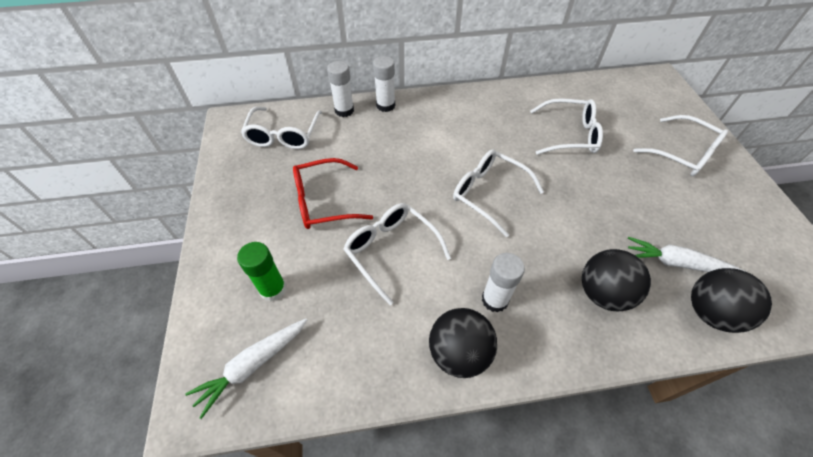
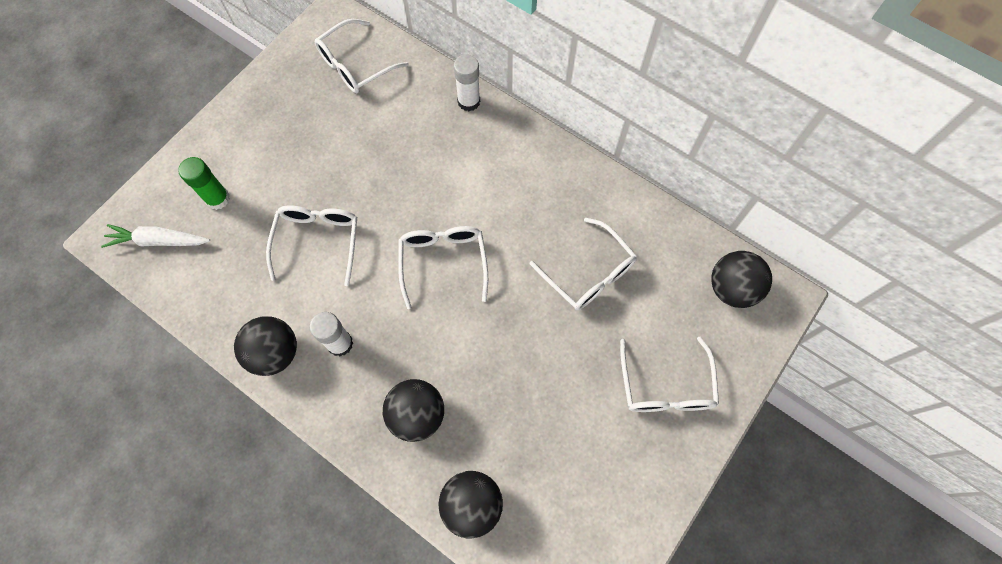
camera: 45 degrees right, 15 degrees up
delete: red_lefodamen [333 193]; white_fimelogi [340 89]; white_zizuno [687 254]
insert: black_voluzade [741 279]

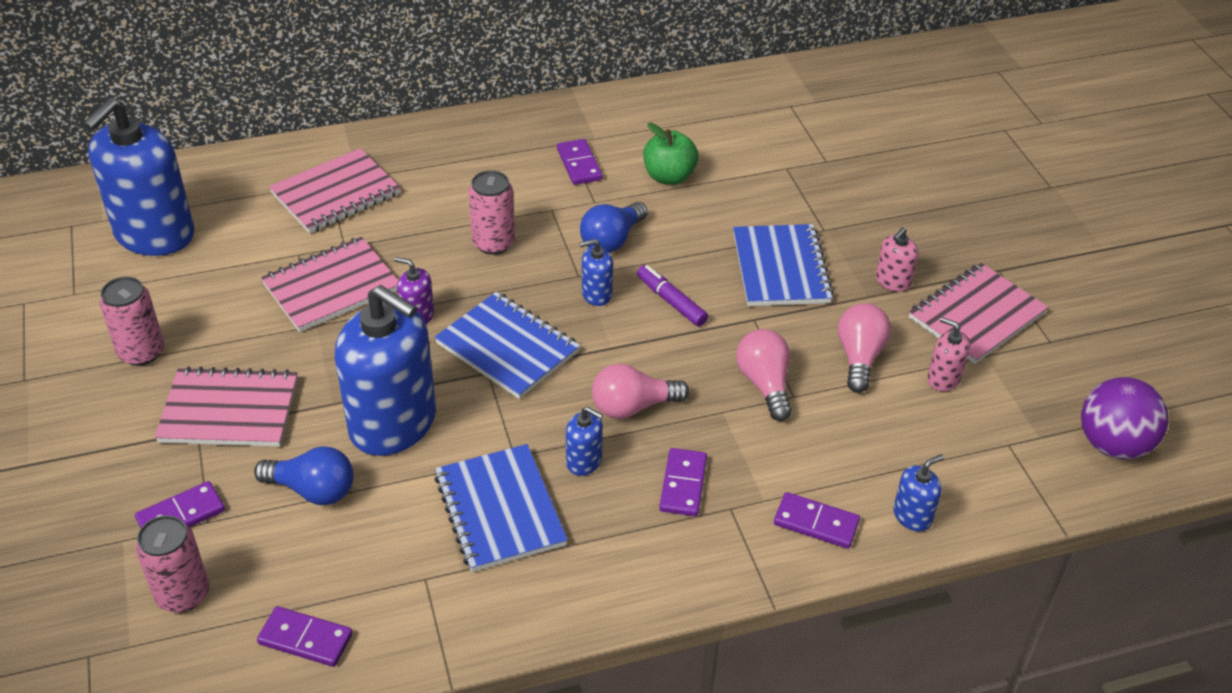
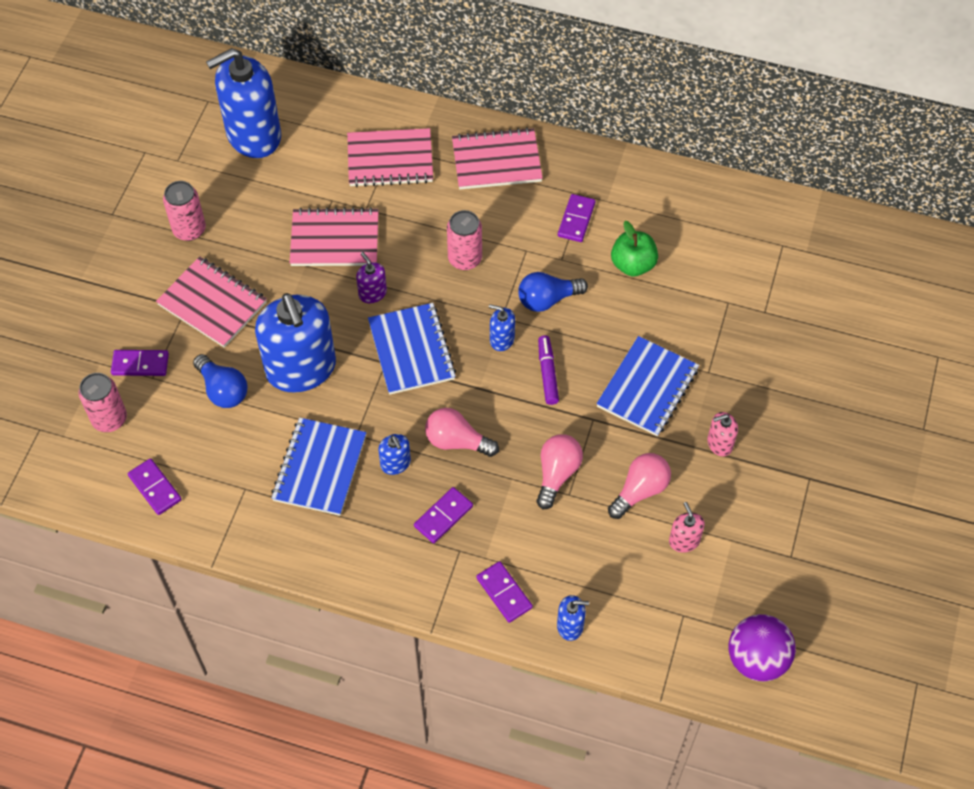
camera: 35 degrees right, 15 degrees up
move: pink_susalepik [978 313] to [497 158]

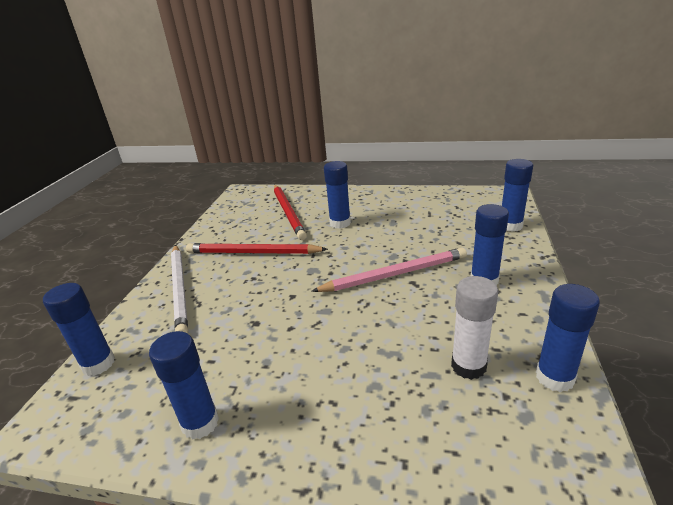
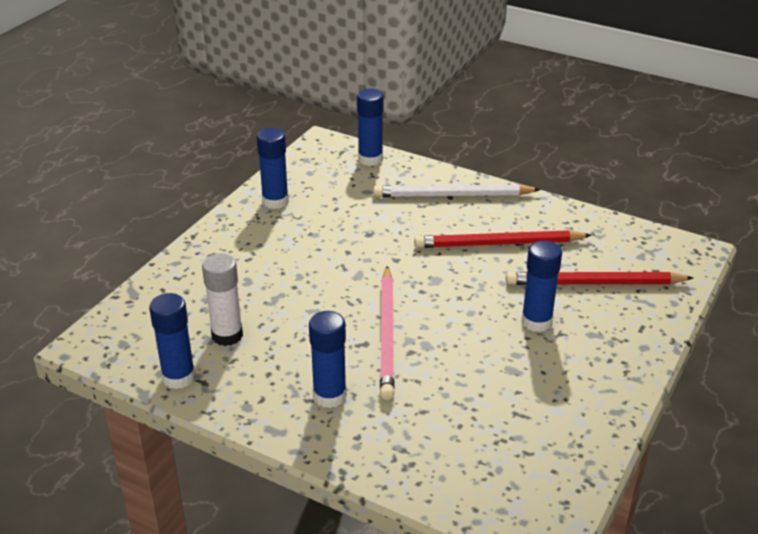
camera: 105 degrees right, 5 degrees up
delete: blue_fimelogi [517 195]
rotate: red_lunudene [257 248] = [503 239] 120 degrees counterclockwise

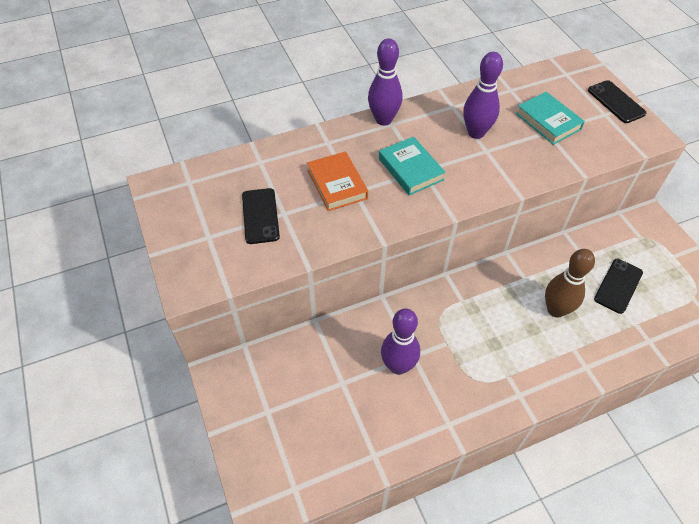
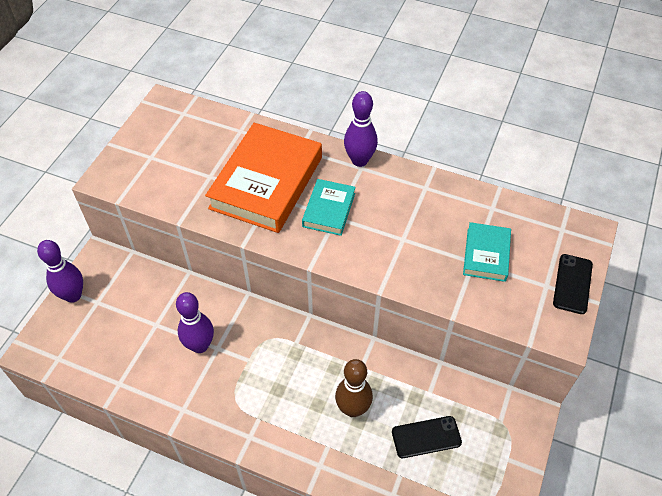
camera: 45 degrees right, 0 degrees up
delete: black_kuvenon [261 216]
move: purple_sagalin [483 95] to [60 271]
resize: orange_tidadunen [337 181] = [263 178] x1.96

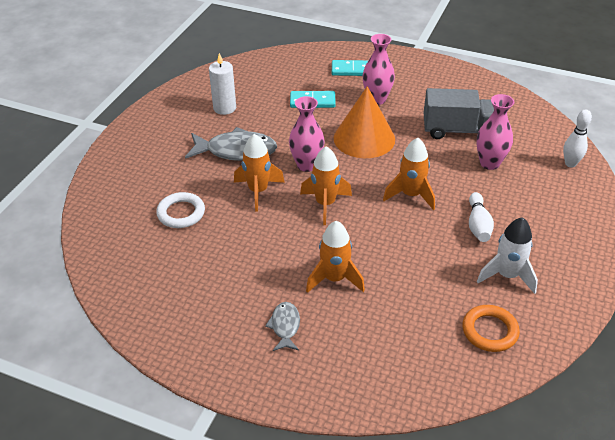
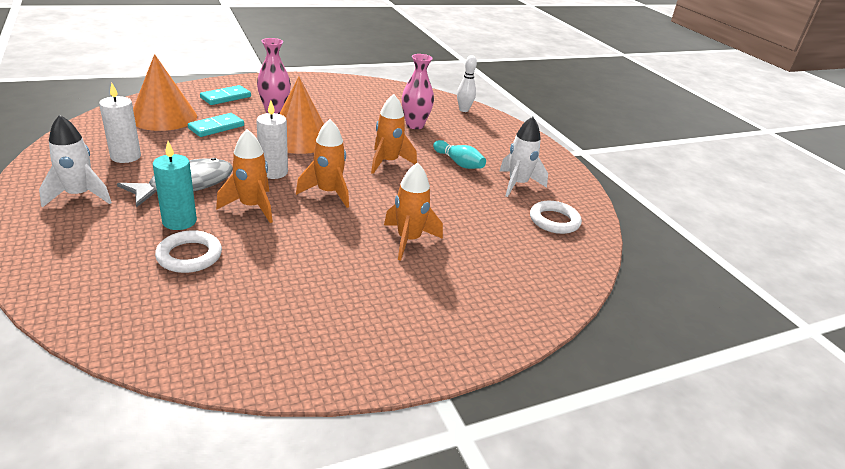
camera: 50 degrees left, 10 degrees down
delete: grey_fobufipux [282 326]; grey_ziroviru [459 113]
insert: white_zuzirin [75 161]; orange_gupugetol [165 92]; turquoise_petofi [175 185]
replace: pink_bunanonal [307 134] to white_petofi [272 139]
recolor: white_sagalin [481 217] to turquoise_sagalin [459 154]; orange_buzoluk [491 328] to white_buzoluk [556 217]

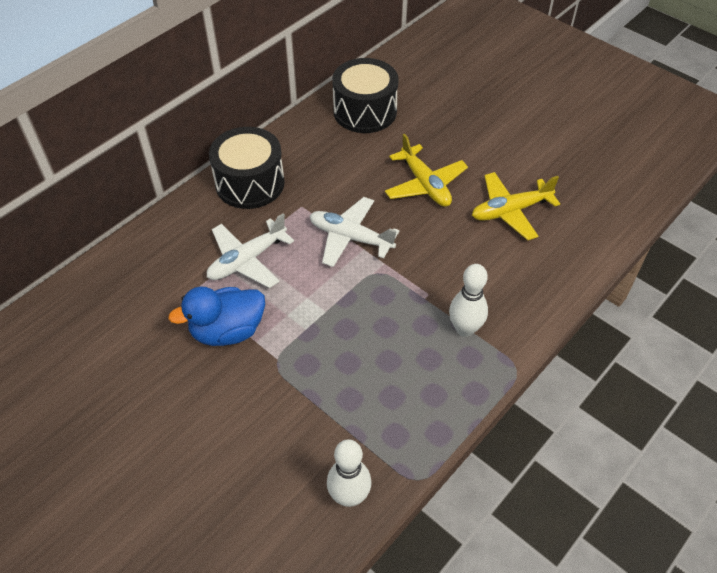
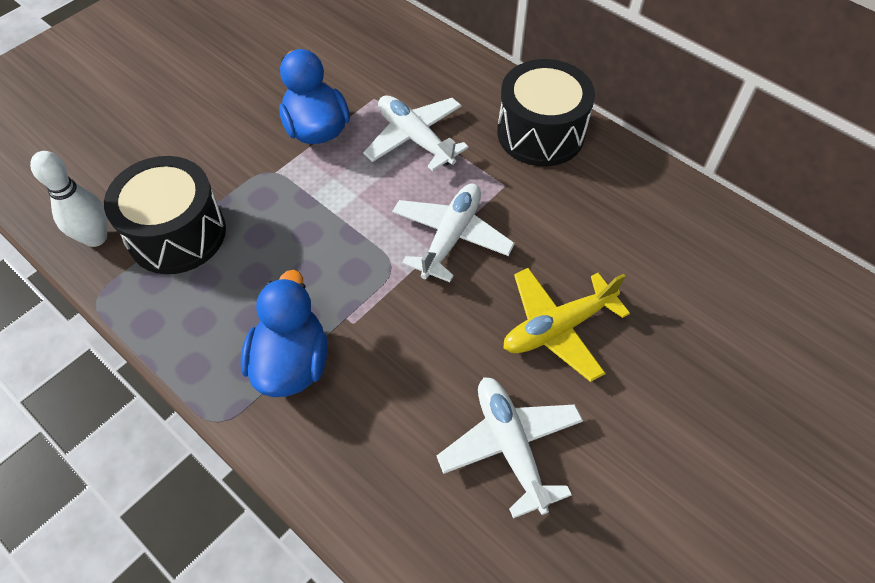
camera: 90 degrees right, 5 degrees up
move: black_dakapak [365 95] to [165 215]
replace: white_sagalin [468 300] to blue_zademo [284 333]
recolor: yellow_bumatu [516 206] to white_bumatu [509 448]

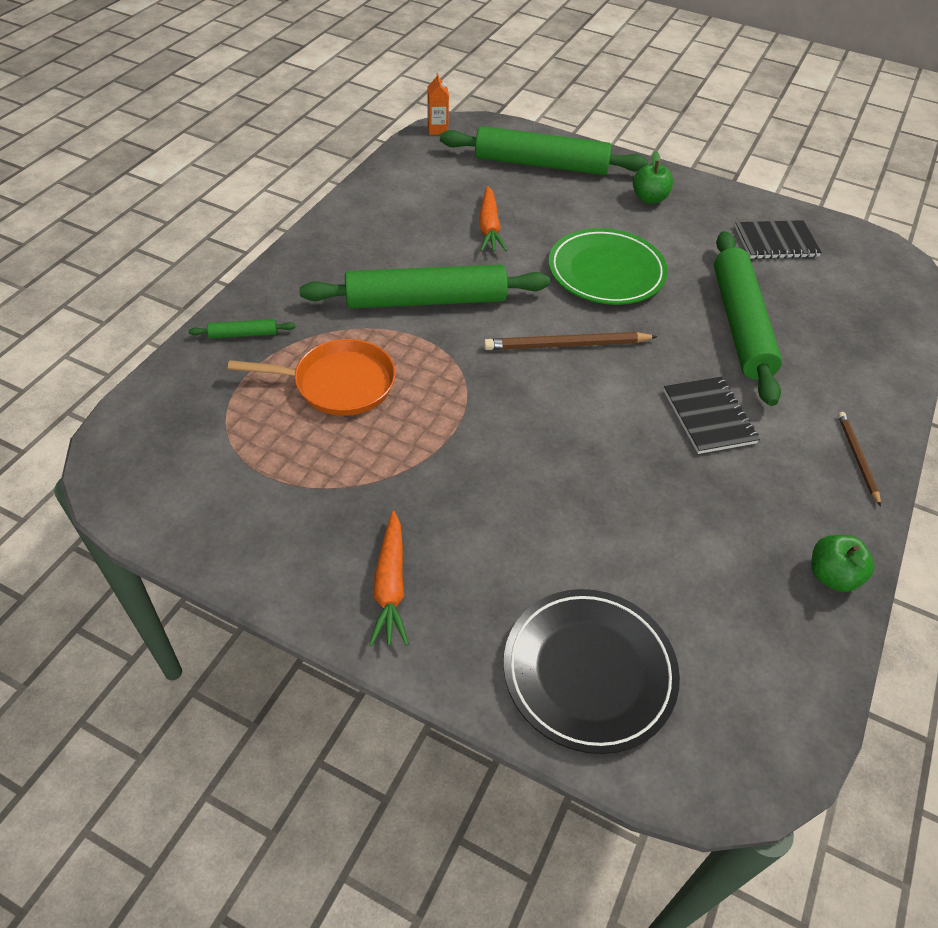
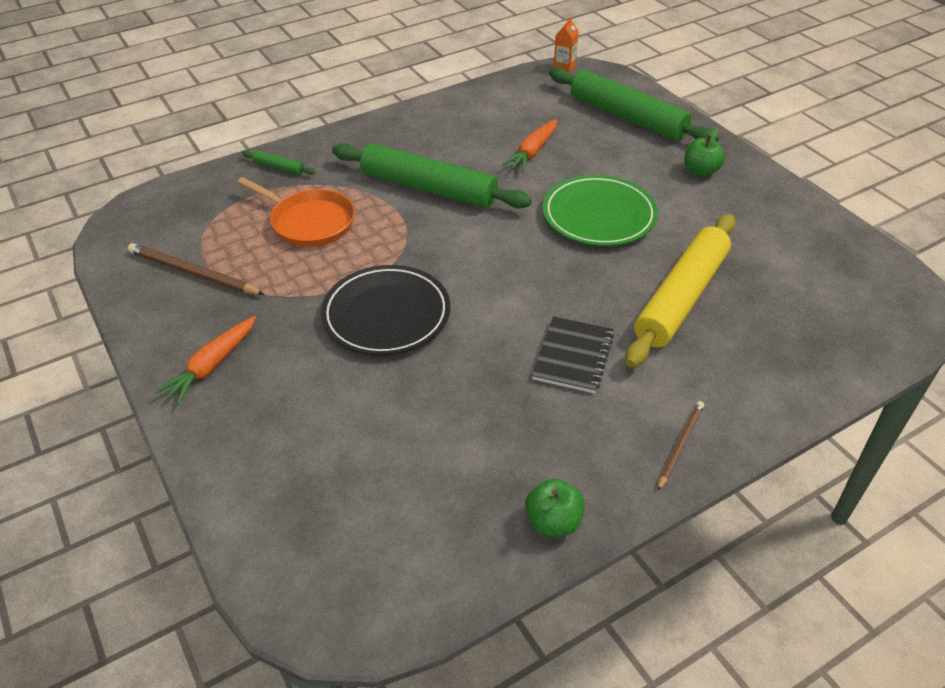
camera: 35 degrees right, 5 degrees down
delete: black_susalepik [778 239]
move: brown_lunudene [571 341] to [196 269]; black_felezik [591 671] to [385 310]
recolor: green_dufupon [748 318] to yellow_dufupon [680 290]

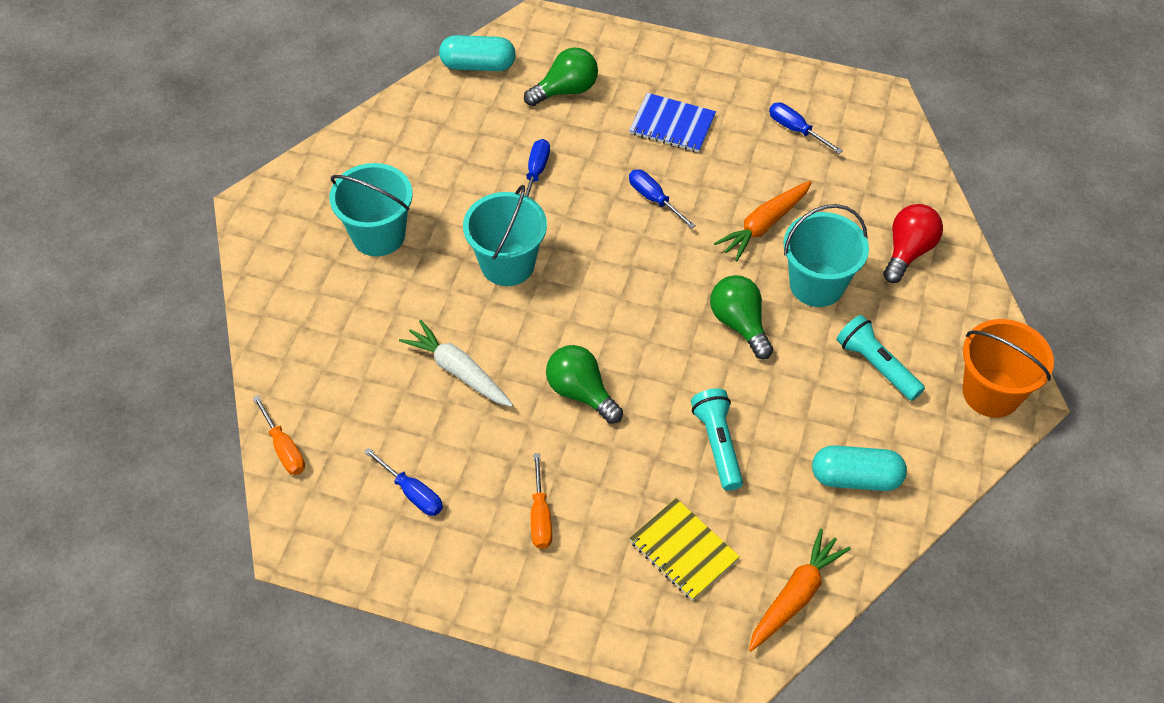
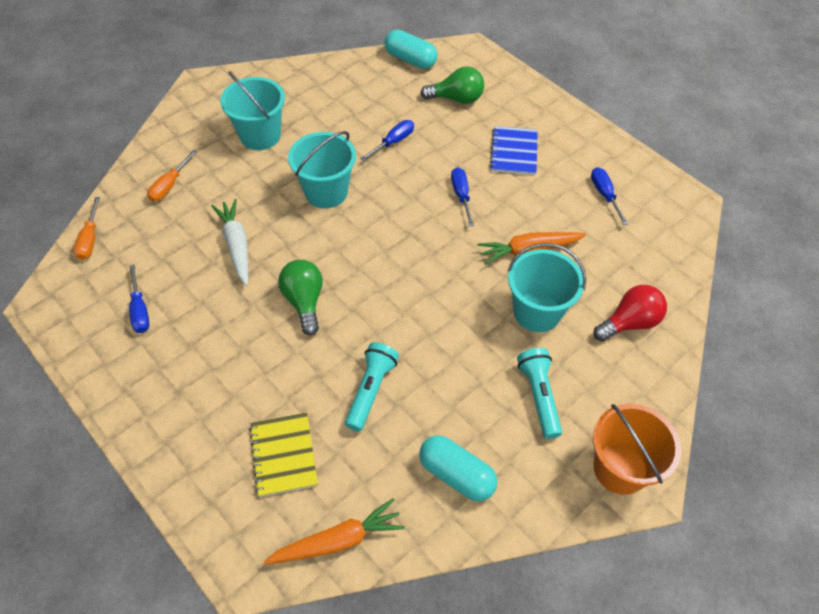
camera: 30 degrees right, 0 degrees up
delete: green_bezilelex [741 317]
move: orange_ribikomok [541 501] to [172 176]
rotate: blue_susalepik [672 122] = [514 150] 45 degrees clockwise

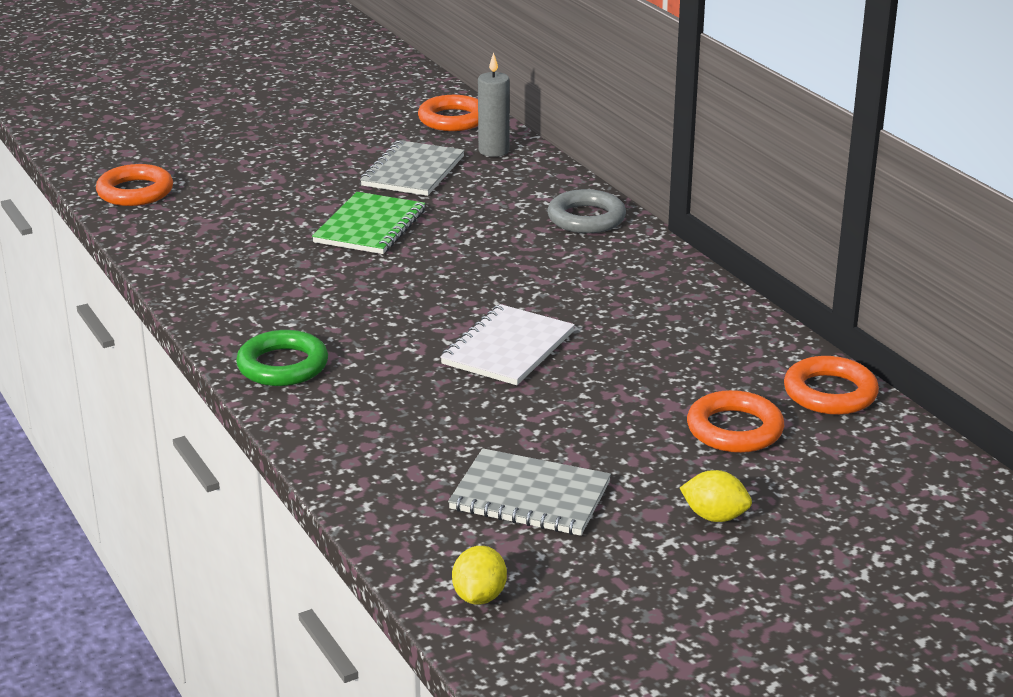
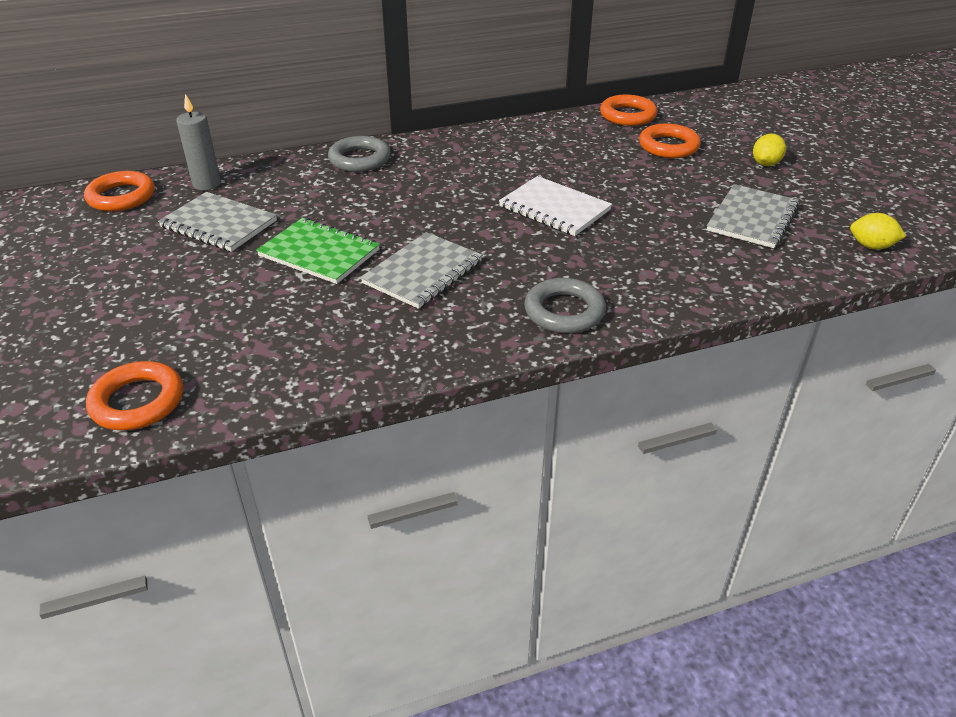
camera: 80 degrees left, 10 degrees up
insert: grey_susalepik [421 270]
recolor: green_buzoluk [282 358] to grey_buzoluk [565 305]

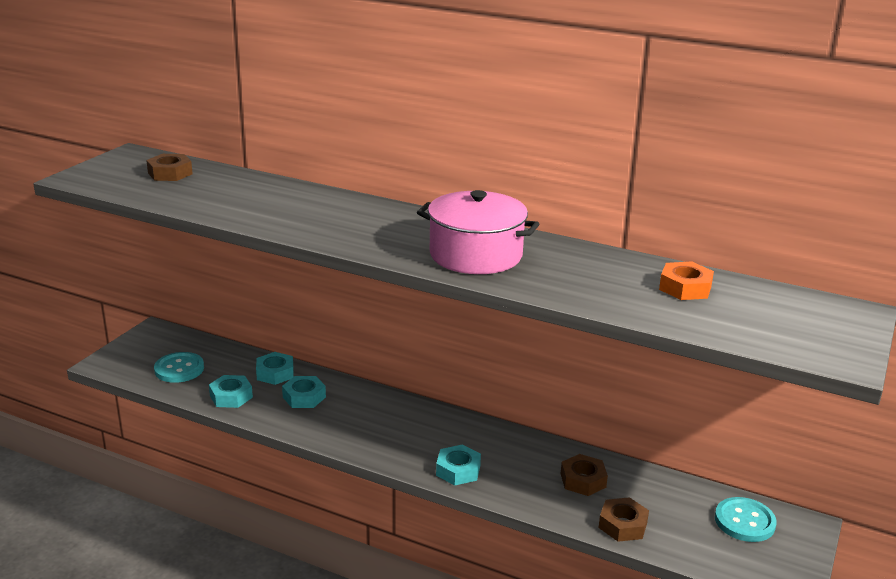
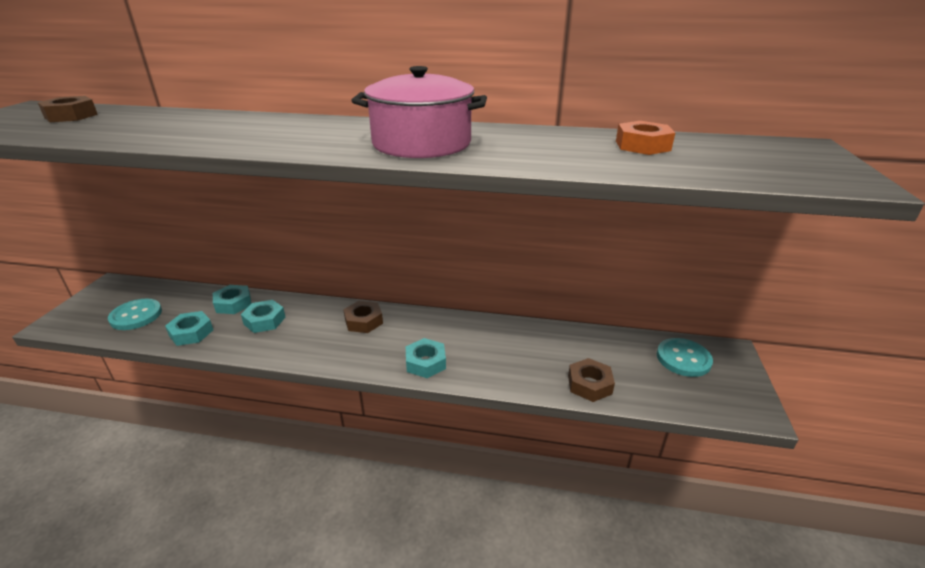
camera: 15 degrees left, 5 degrees up
move: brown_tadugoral [584 475] to [363 317]

